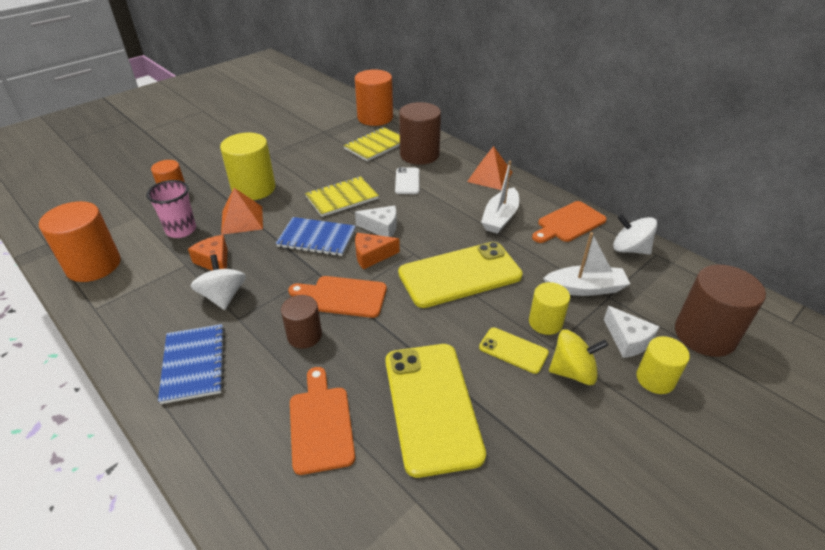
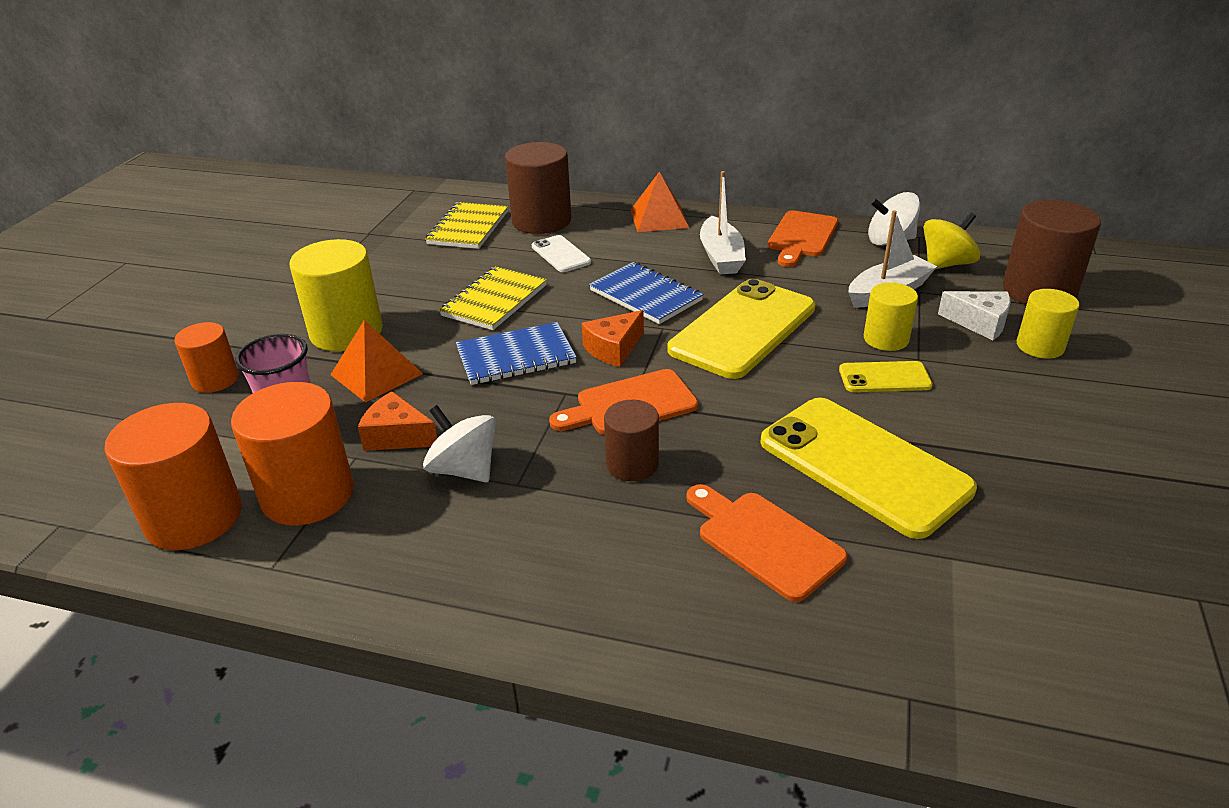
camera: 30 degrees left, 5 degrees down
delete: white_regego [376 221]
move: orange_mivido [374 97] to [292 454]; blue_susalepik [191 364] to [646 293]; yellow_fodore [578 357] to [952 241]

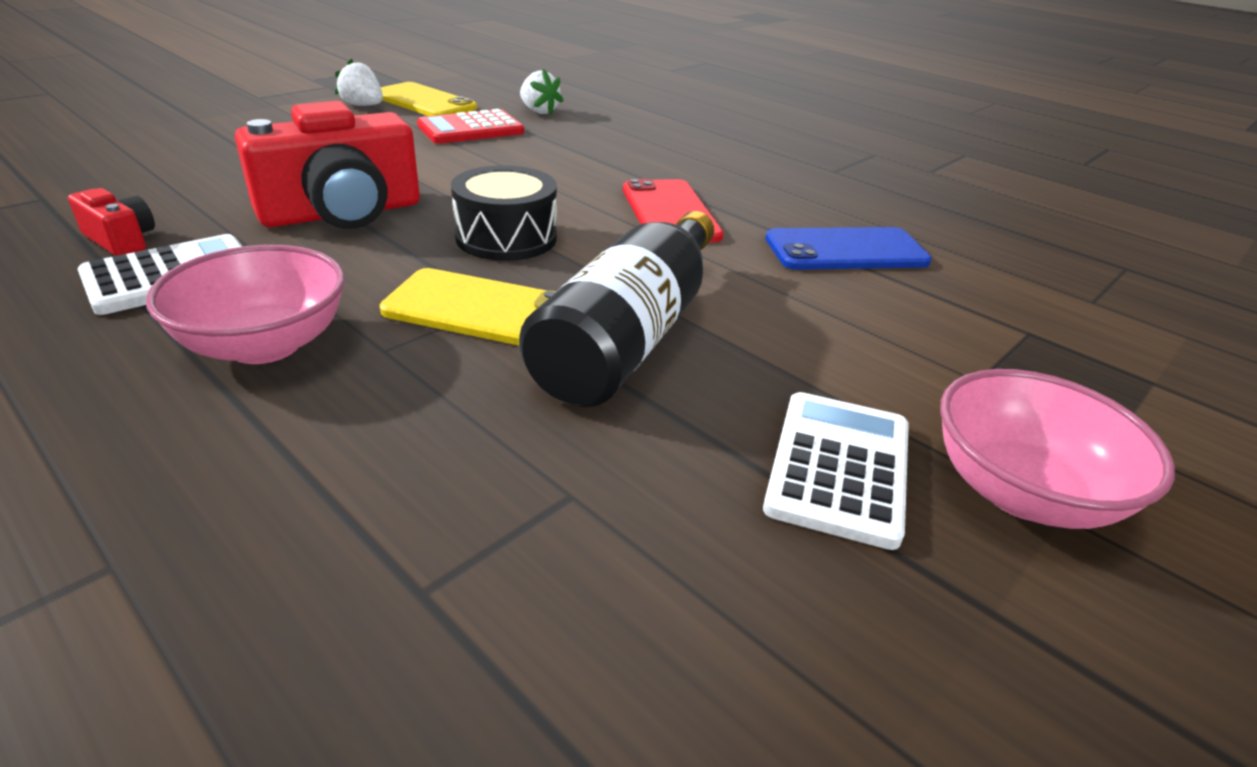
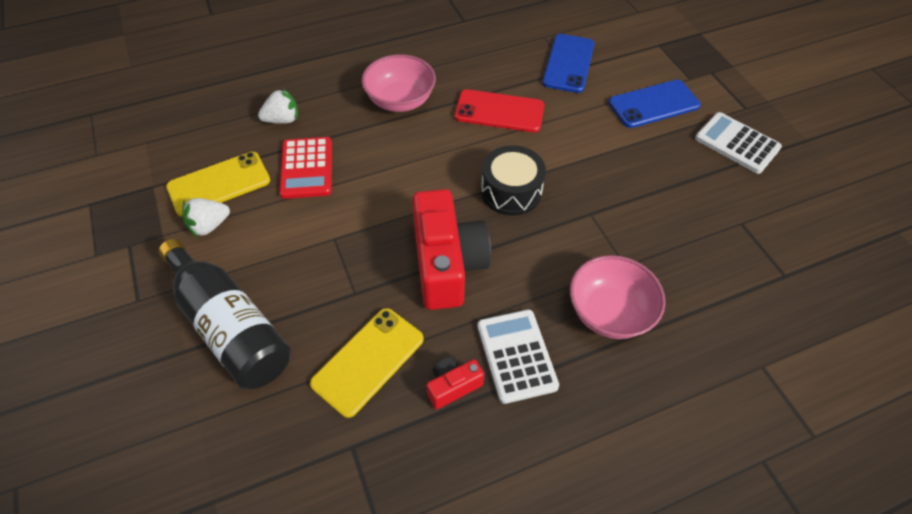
camera: 65 degrees left, 20 degrees up
insert: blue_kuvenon [655 104]
move: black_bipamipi [616 309] to [224 314]; yellow_kuvenon [468 306] to [367 363]; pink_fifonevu [1057 449] to [399 83]

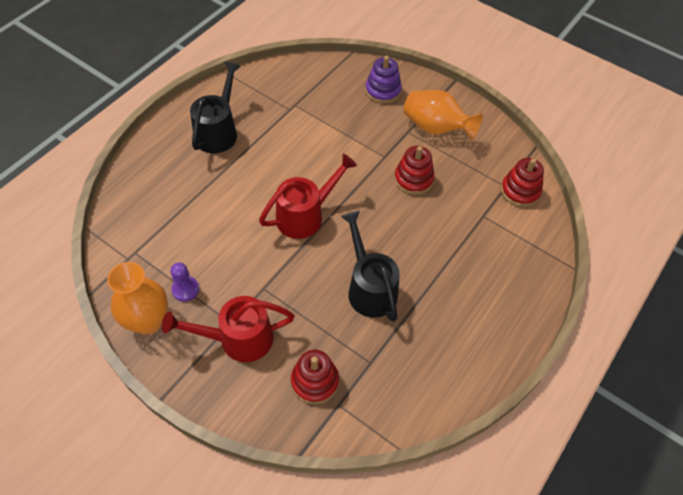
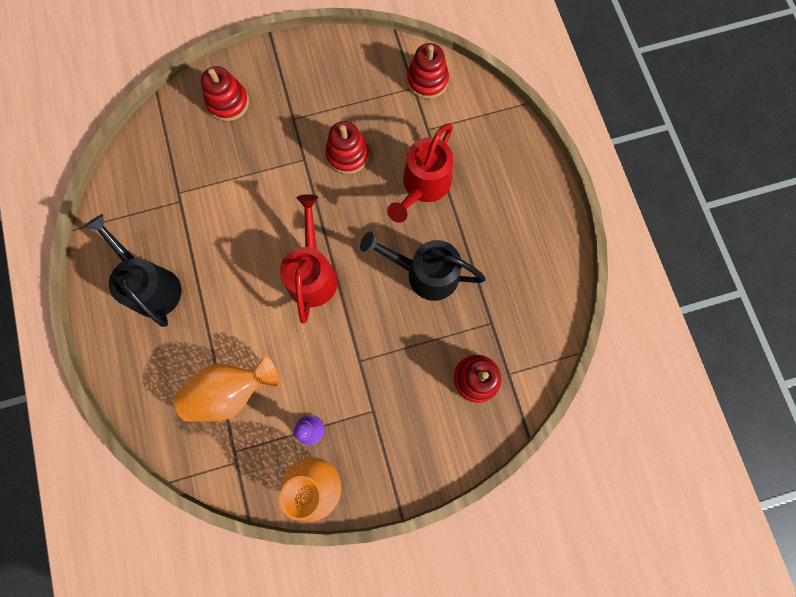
camera: 50 degrees left, 20 degrees up
move: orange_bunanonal [443 115] to [226 388]; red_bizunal [228 329] to [420 173]
recolor: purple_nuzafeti [383 80] to red_nuzafeti [225 93]

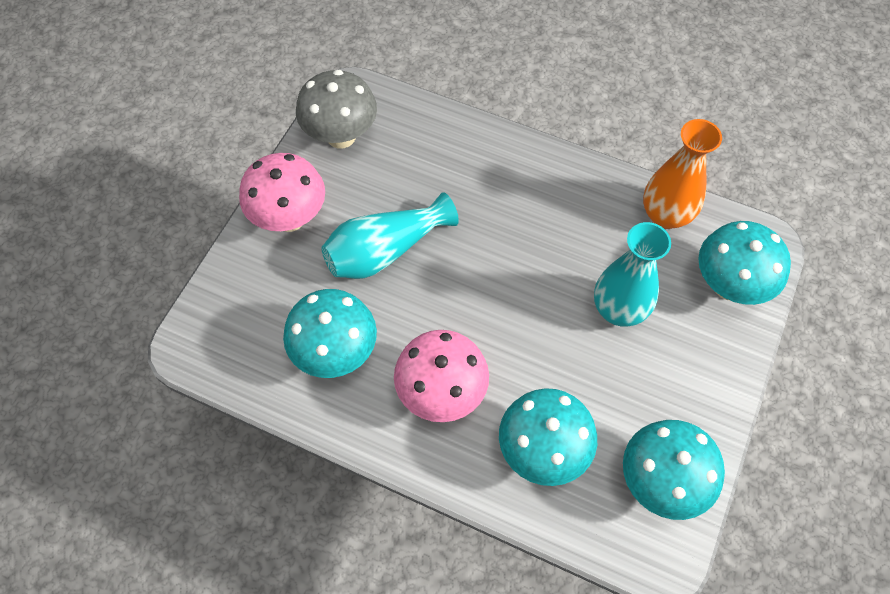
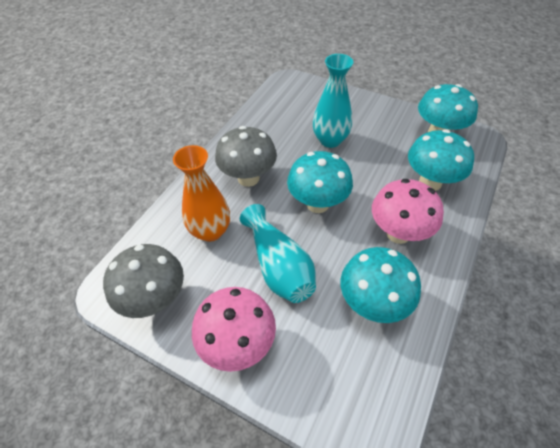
camera: 85 degrees left, 10 degrees down
insert: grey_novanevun [246 156]
move: orange_bunanonal [682 174] to [201 193]; turquoise_novanevun [744 263] to [320 182]

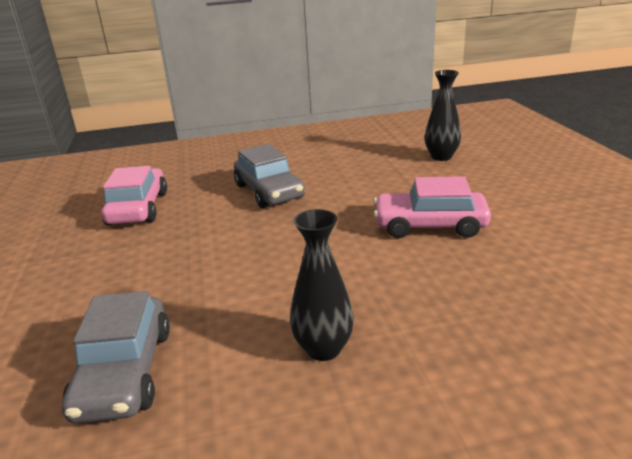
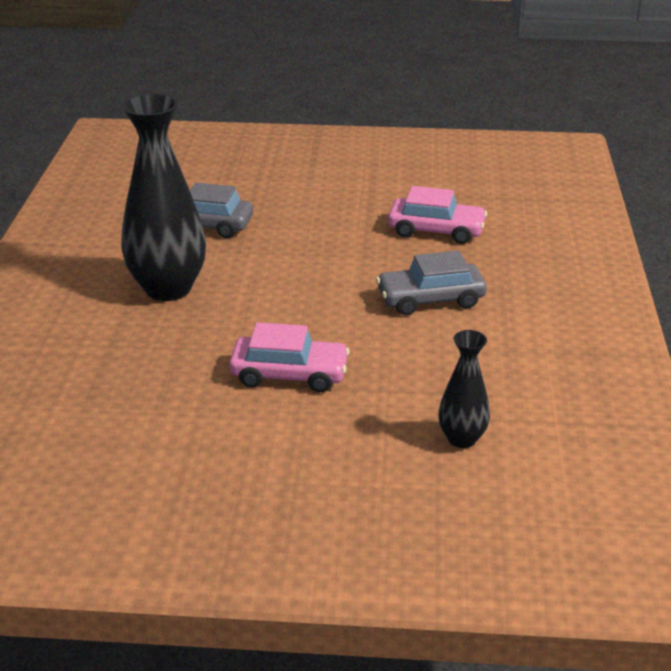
camera: 105 degrees right, 5 degrees up
rotate: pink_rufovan [432 207] = [289 357] 75 degrees clockwise
resize: black_bunanonal [322 285] = [163 197] x1.95

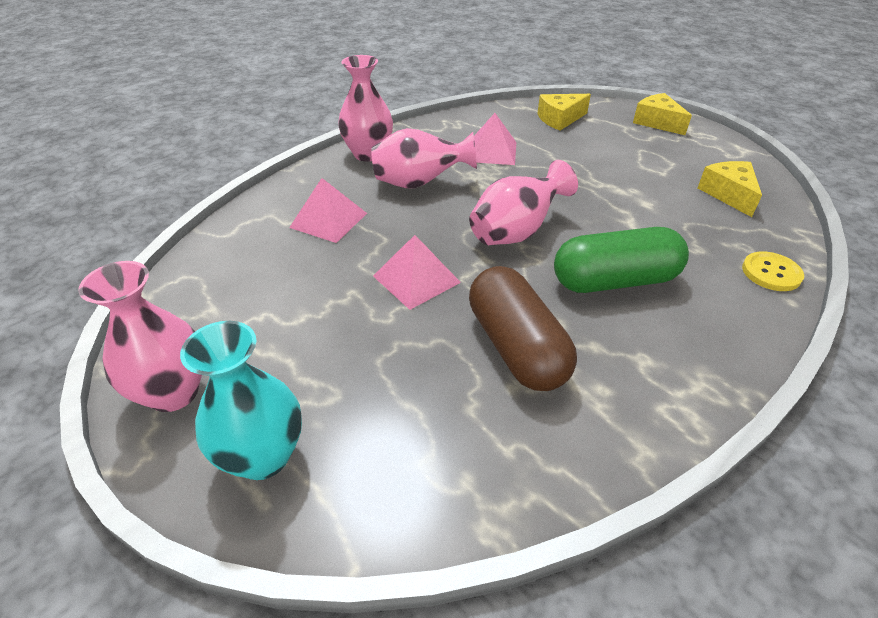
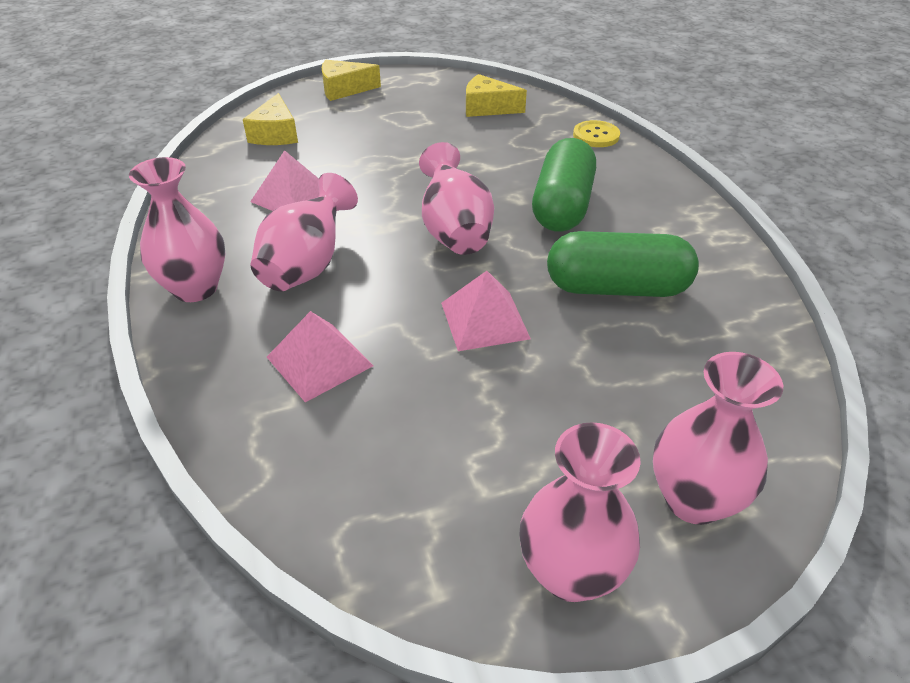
camera: 65 degrees left, 0 degrees up
recolor: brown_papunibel [523 328] to green_papunibel [623 264]; turquoise_bunanonal [241 400] to pink_bunanonal [718 438]

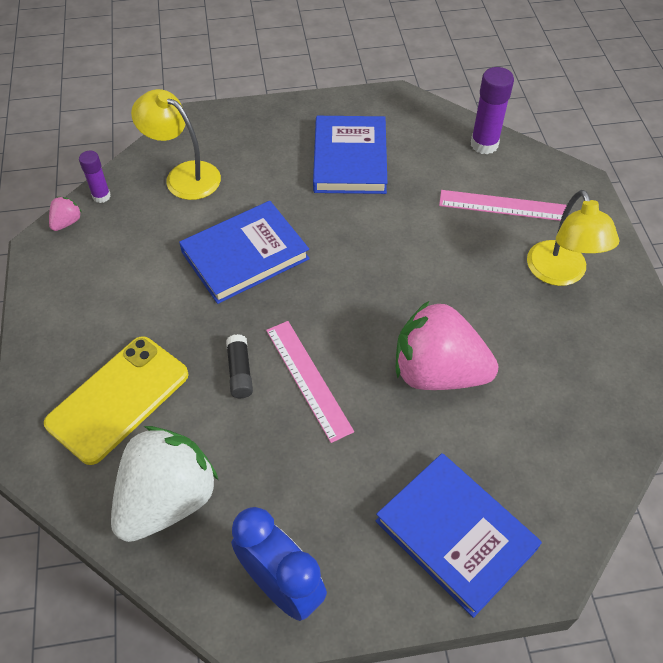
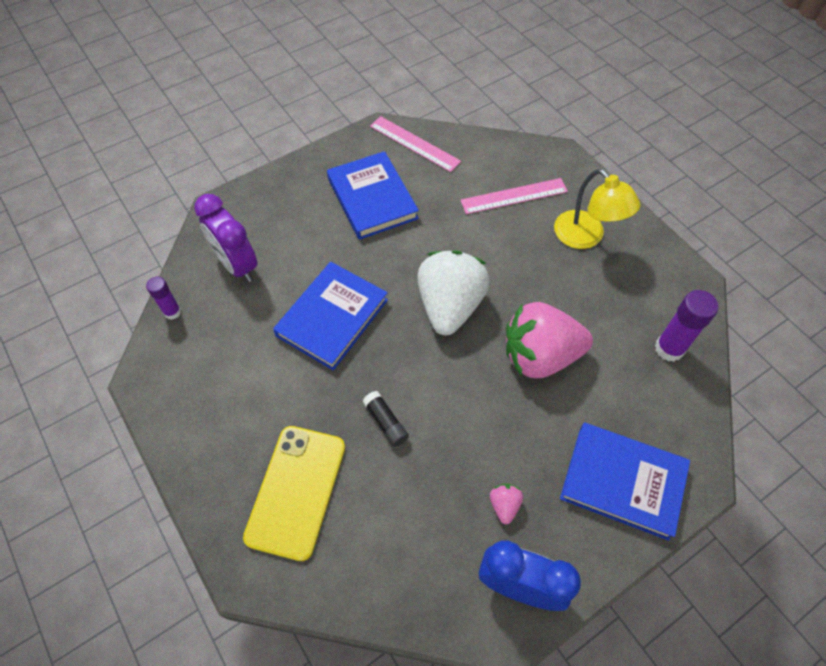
camera: 25 degrees left, 5 degrees up
move: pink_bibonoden [310 382] to [415 144]; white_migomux [164 484] to [453 292]; pink_migomux [65 214] to [506 503]; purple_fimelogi [492 110] to [686 326]
replace: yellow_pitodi [176 144] to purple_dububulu [226 238]

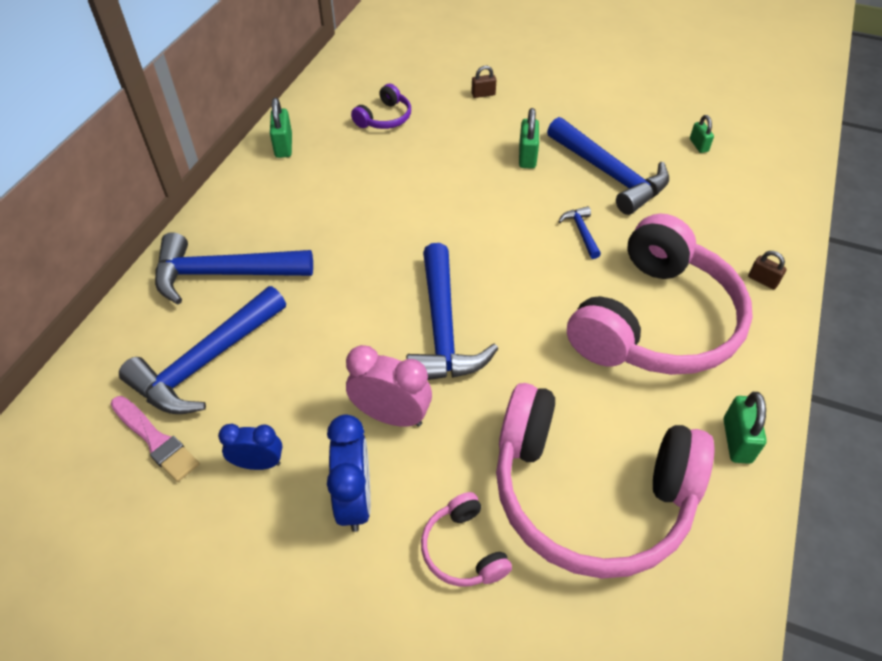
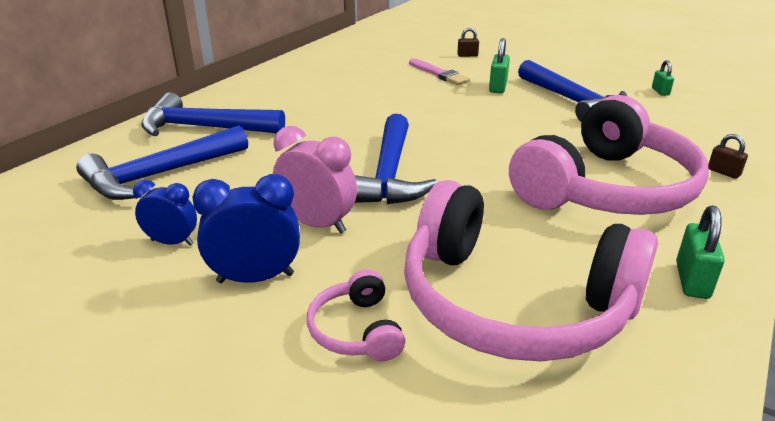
camera: 10 degrees right, 20 degrees down
delete: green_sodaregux [281 128]; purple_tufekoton [381 106]; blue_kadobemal [579 232]
move: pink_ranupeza [155 439] to [439 71]
rotate: blue_dububulu [349 473] = [246 228] 105 degrees counterclockwise

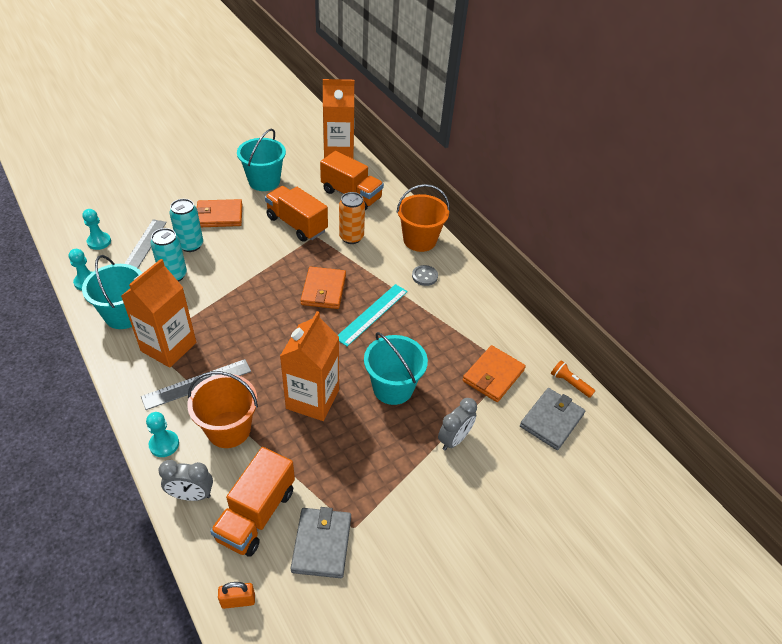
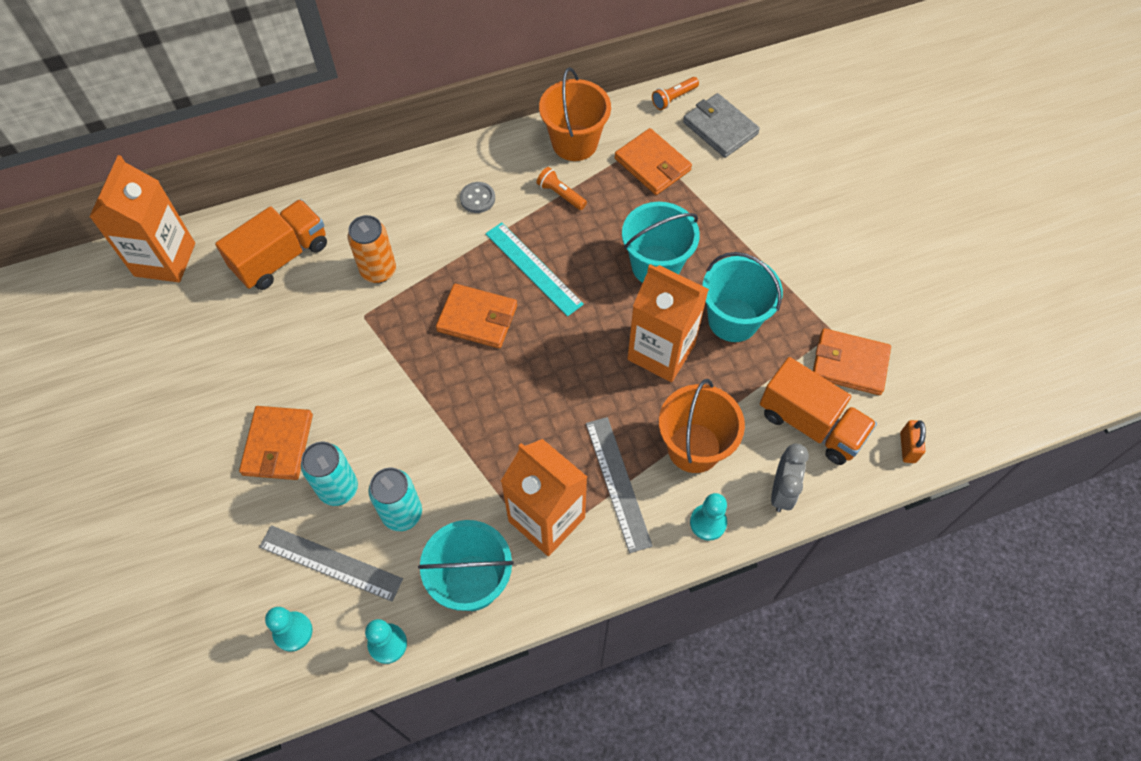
camera: 75 degrees left, 15 degrees up
delete: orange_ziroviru [296 214]; grey_dububulu [457 424]
insert: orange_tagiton [562 188]
move: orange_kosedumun [423 218] to [575 114]; turquoise_kosedumun [261 159] to [742 297]
recolor: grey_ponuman [321 542] to orange_ponuman [852 361]

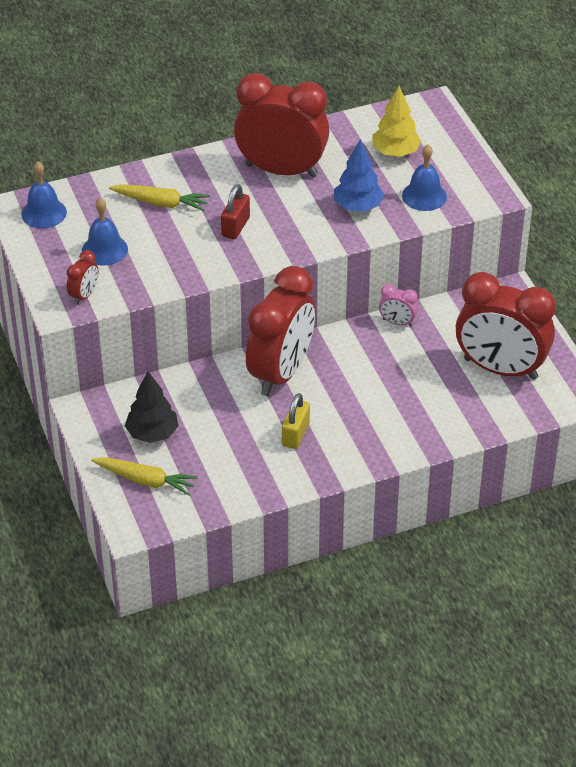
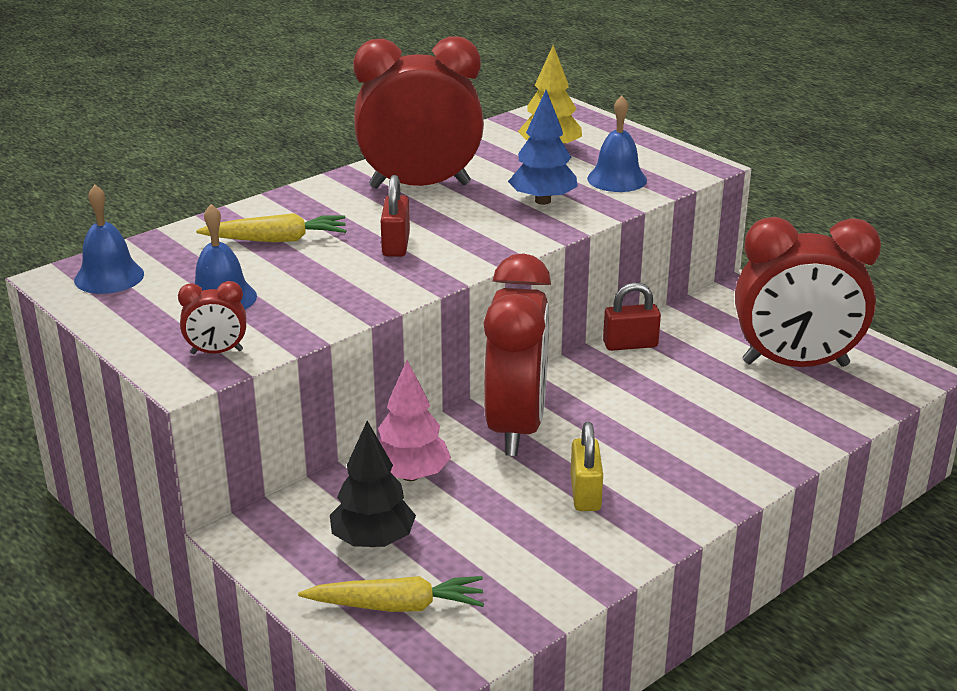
camera: 20 degrees left, 15 degrees down
insert: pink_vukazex [414 420]
replace: pink_dububulu [398 305] to red_sodaregux [632 316]
rotate: red_dububulu [82 277] = [212 317] 75 degrees clockwise

